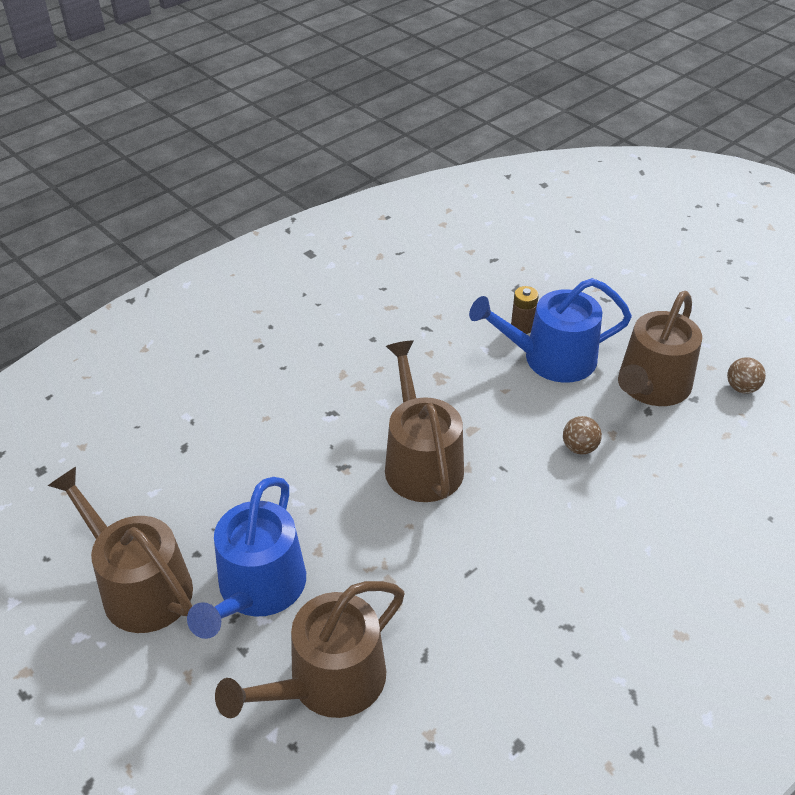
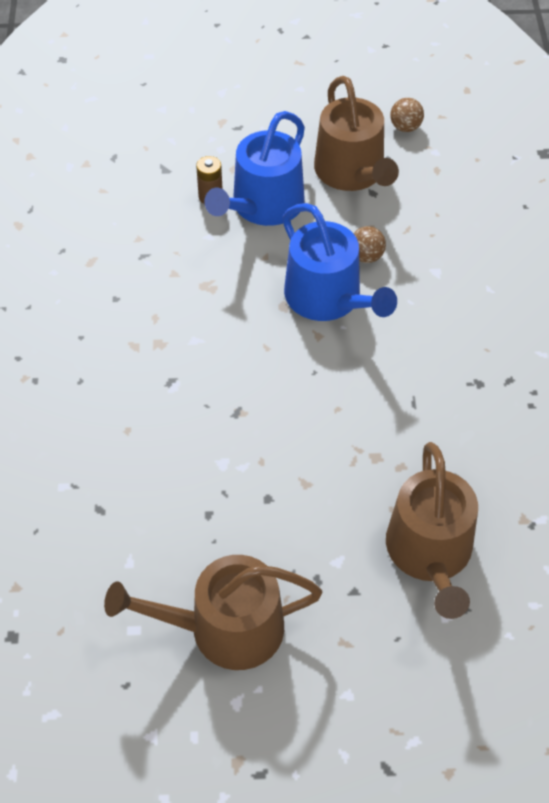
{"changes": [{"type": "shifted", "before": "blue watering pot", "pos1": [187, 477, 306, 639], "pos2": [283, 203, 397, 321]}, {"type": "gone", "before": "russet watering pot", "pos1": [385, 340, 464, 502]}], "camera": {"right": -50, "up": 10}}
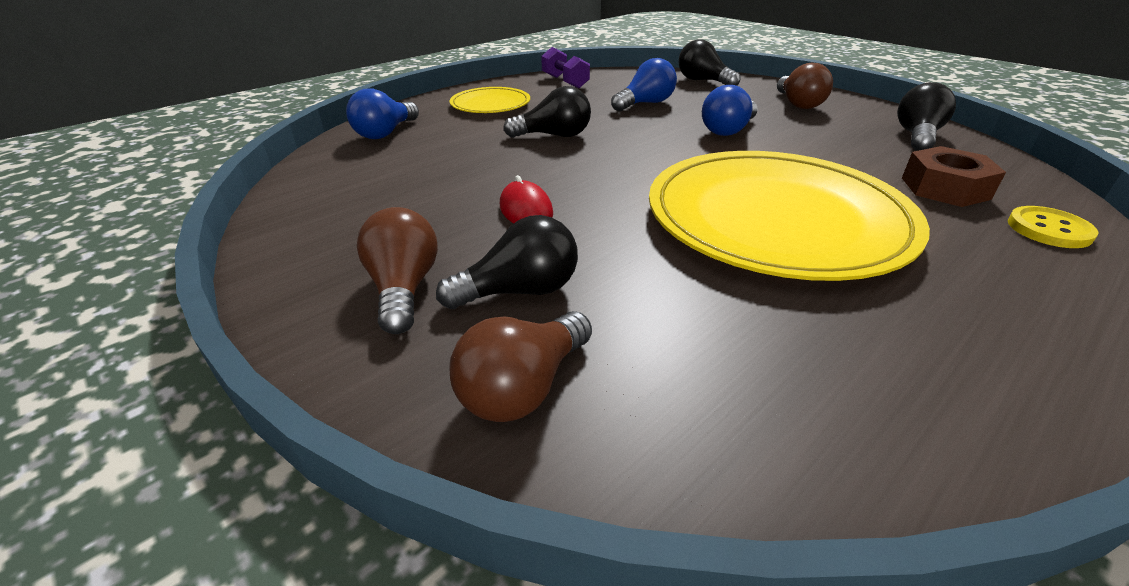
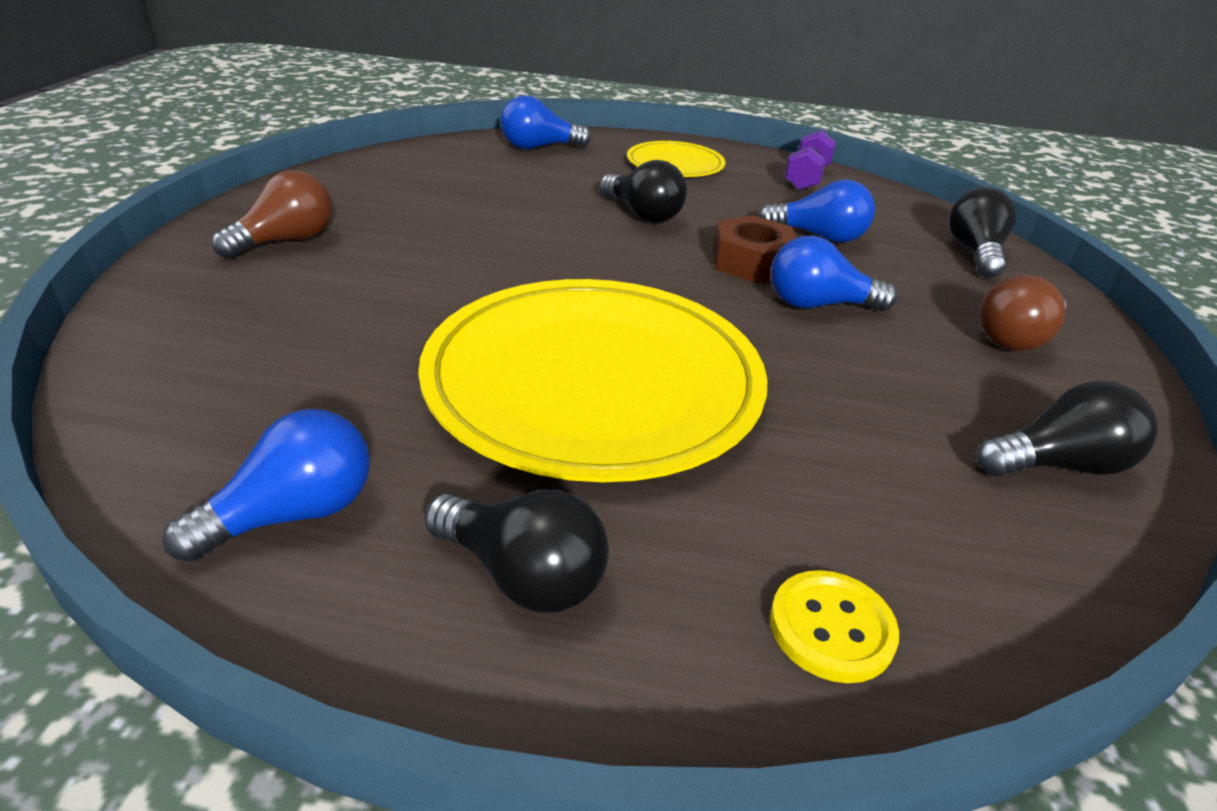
{"changes": [{"type": "new", "after": "blue light bulb", "pos2": [162, 409, 370, 562]}, {"type": "shifted", "before": "ebony light bulb", "pos1": [436, 215, 578, 309], "pos2": [424, 490, 609, 613]}, {"type": "shifted", "before": "russet hex nut", "pos1": [902, 146, 1006, 207], "pos2": [713, 215, 797, 283]}, {"type": "gone", "before": "russet light bulb", "pos1": [449, 311, 592, 422]}, {"type": "gone", "before": "scarlet mouse", "pos1": [500, 175, 553, 223]}], "camera": {"right": 50, "up": 0}}
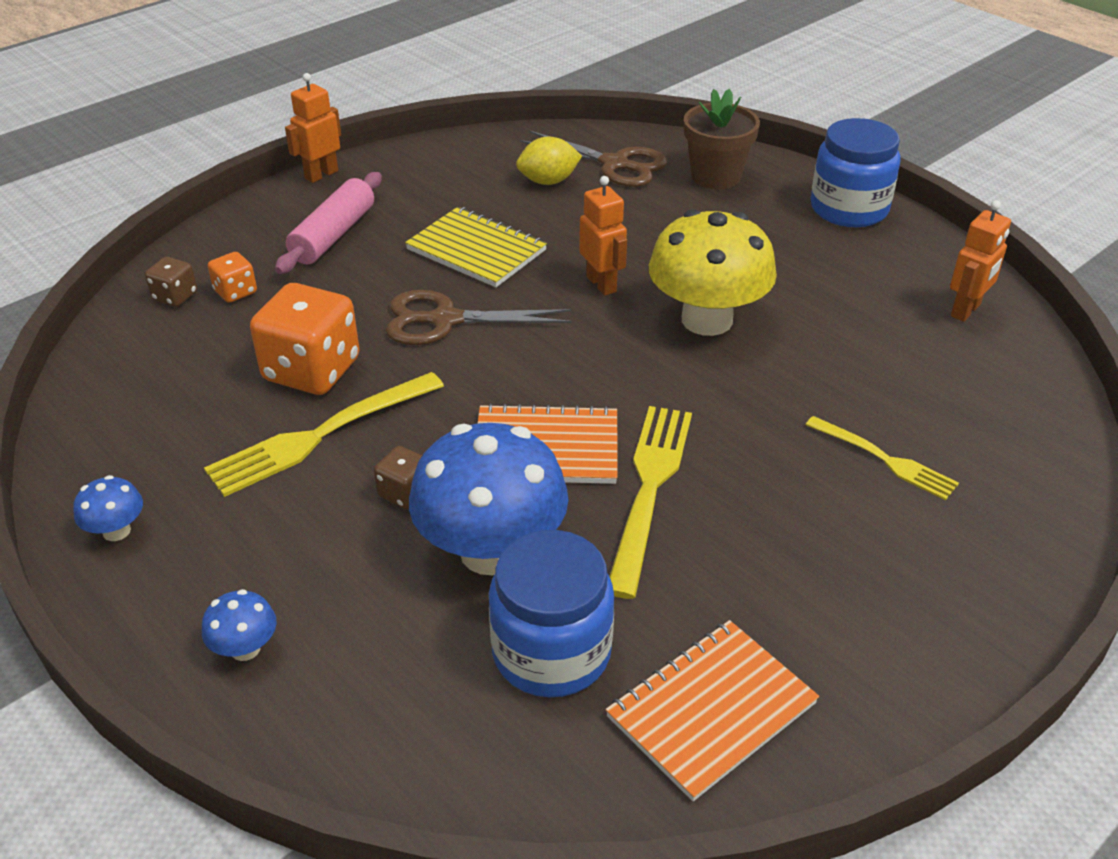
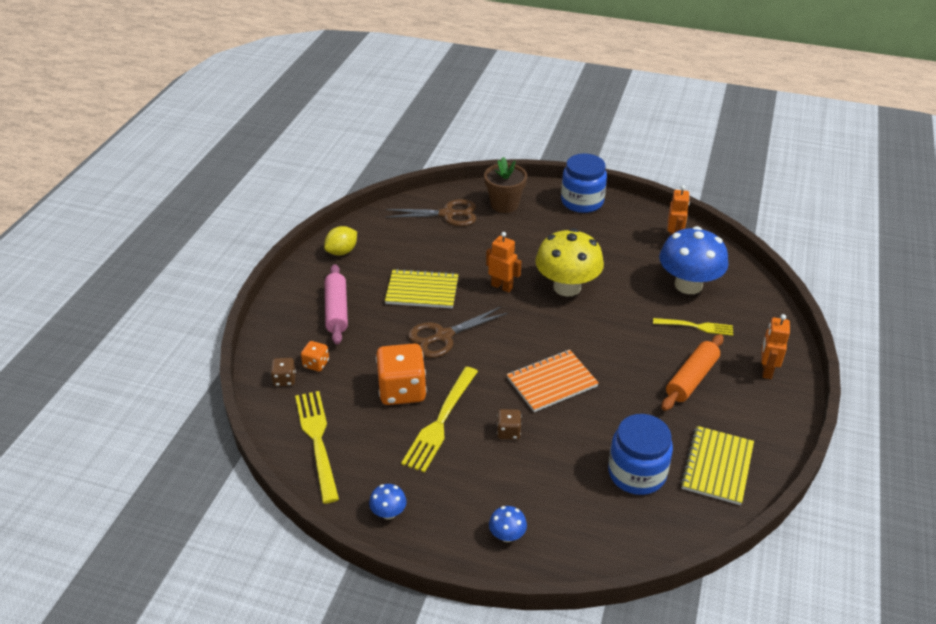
{"changes": [{"type": "shifted", "before": "golden dinner fork", "pos1": [609, 406, 692, 599], "pos2": [295, 391, 339, 504]}, {"type": "shifted", "before": "golden toy lemon", "pos1": [516, 137, 582, 185], "pos2": [324, 226, 357, 256]}, {"type": "shifted", "before": "blue fungus", "pos1": [409, 423, 568, 575], "pos2": [659, 226, 728, 294]}, {"type": "new", "after": "orange dough roller", "pos2": [662, 334, 724, 411]}, {"type": "repainted", "before": "orange notebook", "after": "golden notebook", "pos1": [606, 620, 819, 801], "pos2": [680, 426, 754, 505]}, {"type": "shifted", "before": "orange robot", "pos1": [285, 73, 341, 183], "pos2": [761, 314, 790, 379]}], "camera": {"right": -30, "up": 0}}
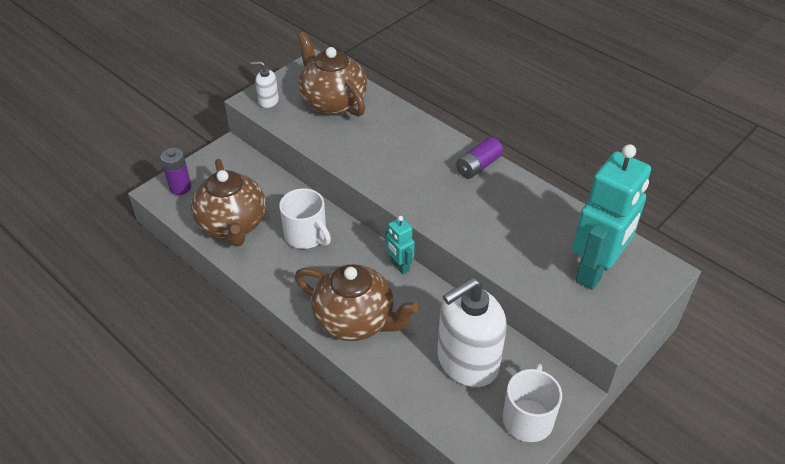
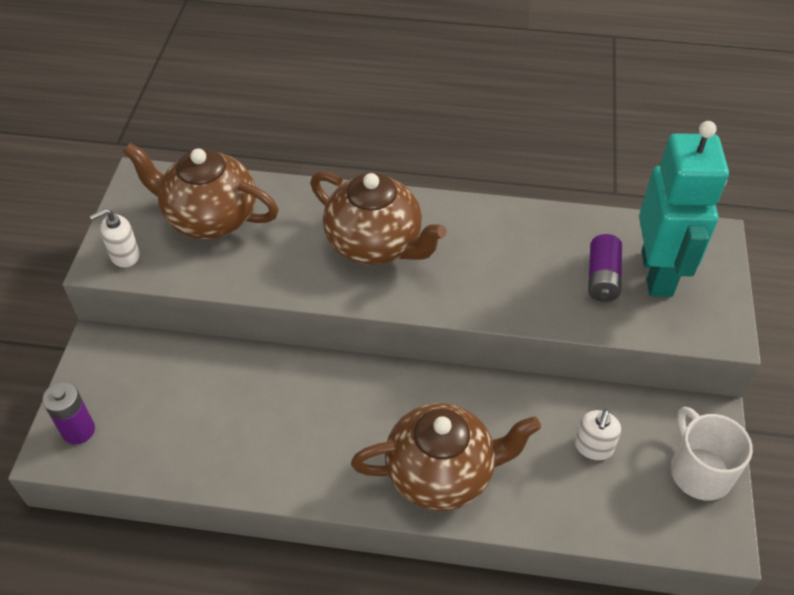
{"changes": [{"type": "shifted", "before": "russet teapot", "pos1": [191, 159, 266, 247], "pos2": [310, 171, 447, 265]}, {"type": "scaled", "before": "pure white soap dispenser", "pos1": [437, 277, 507, 388], "pos2": [575, 409, 621, 460], "scale": 0.45}, {"type": "shifted", "before": "violet battery", "pos1": [456, 137, 503, 179], "pos2": [588, 234, 622, 302]}, {"type": "gone", "before": "pure white coffee mug", "pos1": [279, 188, 331, 249]}, {"type": "gone", "before": "aqua robot", "pos1": [385, 216, 415, 274]}], "camera": {"right": -35, "up": 5}}
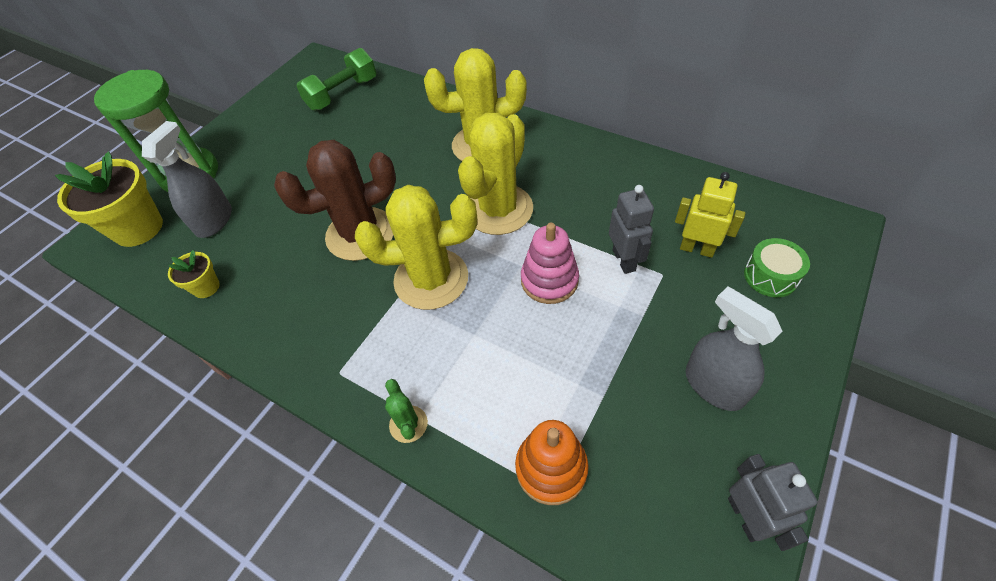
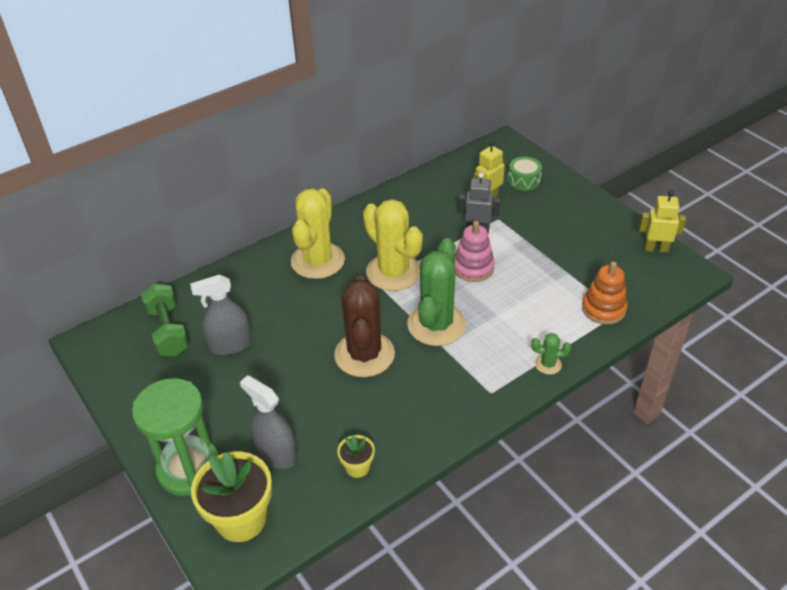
{"changes": [{"type": "shifted", "before": "ash-grey sprayer", "pos1": [686, 287, 783, 411], "pos2": [190, 274, 252, 355]}, {"type": "repainted", "before": "golden cactus", "after": "green cactus", "pos1": [355, 185, 477, 310], "pos2": [407, 238, 466, 346]}, {"type": "repainted", "before": "ash-grey robot", "after": "golden robot", "pos1": [728, 454, 818, 551], "pos2": [639, 190, 686, 253]}], "camera": {"right": -70, "up": -10}}
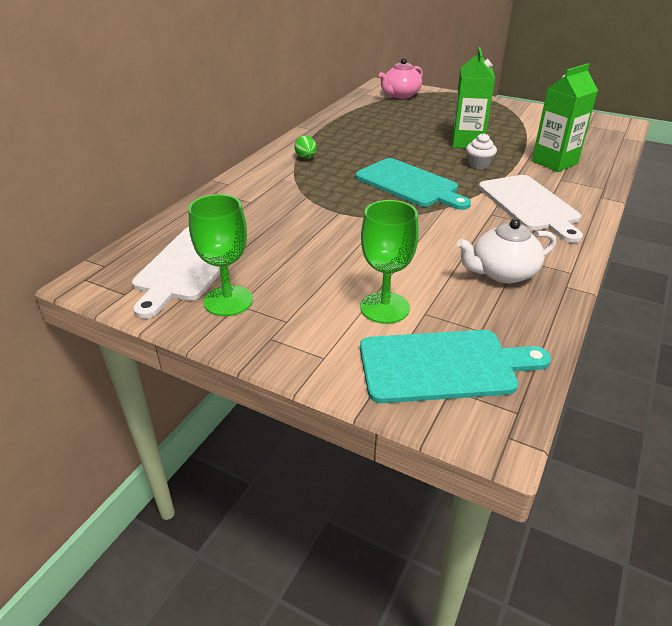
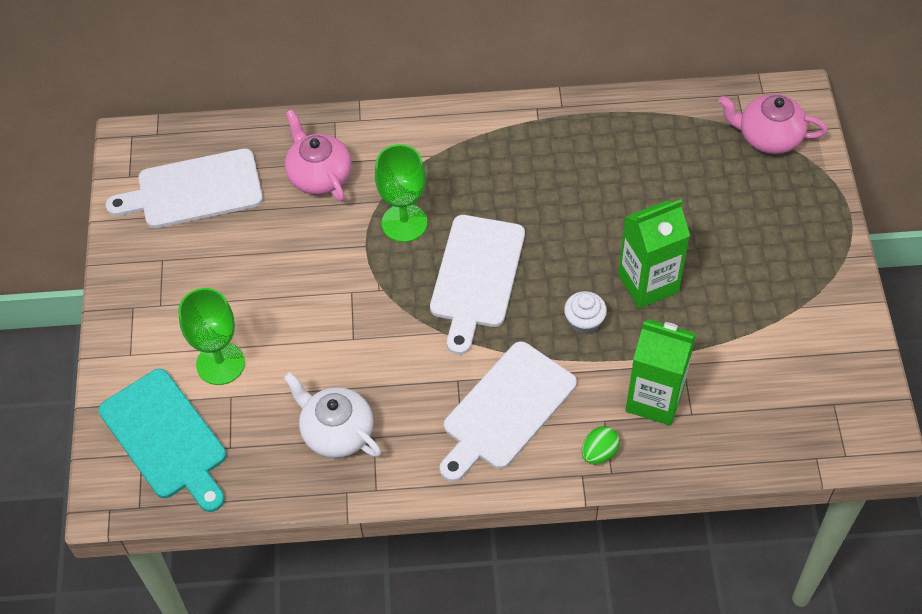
{"changes": [{"type": "new", "after": "pink teapot", "pos2": [285, 110, 352, 202]}, {"type": "shifted", "before": "green goblet", "pos1": [188, 194, 253, 316], "pos2": [375, 144, 427, 242]}, {"type": "repainted", "before": "aqua cutting board", "after": "pure white cutting board", "pos1": [355, 158, 471, 210], "pos2": [430, 215, 525, 355]}, {"type": "shifted", "before": "green toy egg", "pos1": [294, 136, 317, 159], "pos2": [582, 426, 620, 465]}], "camera": {"right": 60, "up": 20}}
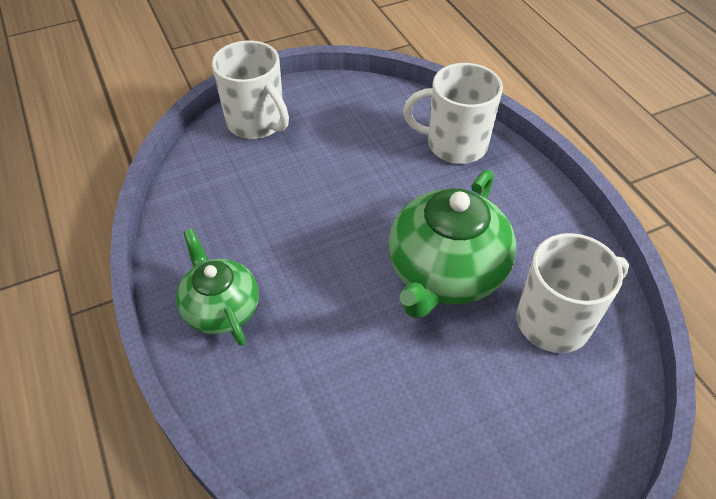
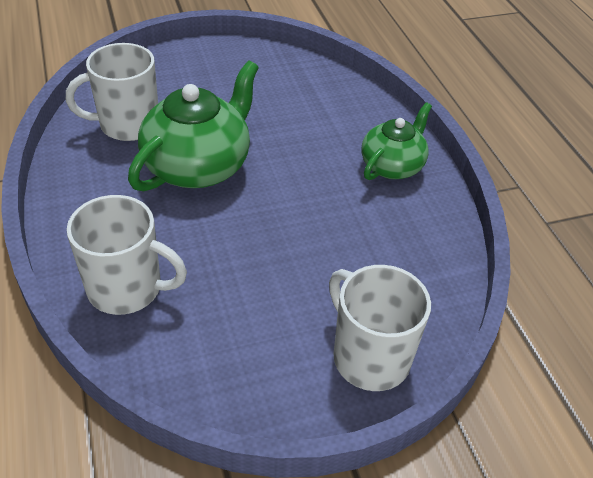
{"changes": [{"type": "rotated", "before": "green teapot", "pos1": [176, 229, 259, 346], "pos2": [362, 103, 432, 180], "turn": -120}], "camera": {"right": -175, "up": -5}}
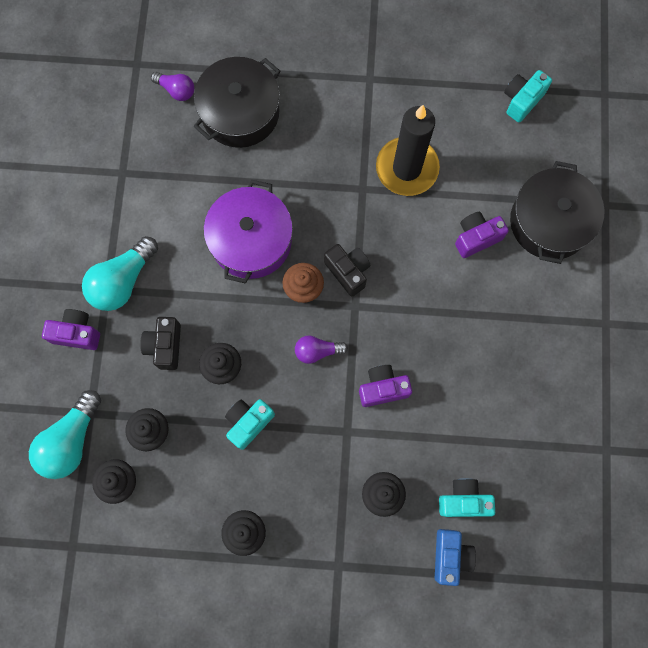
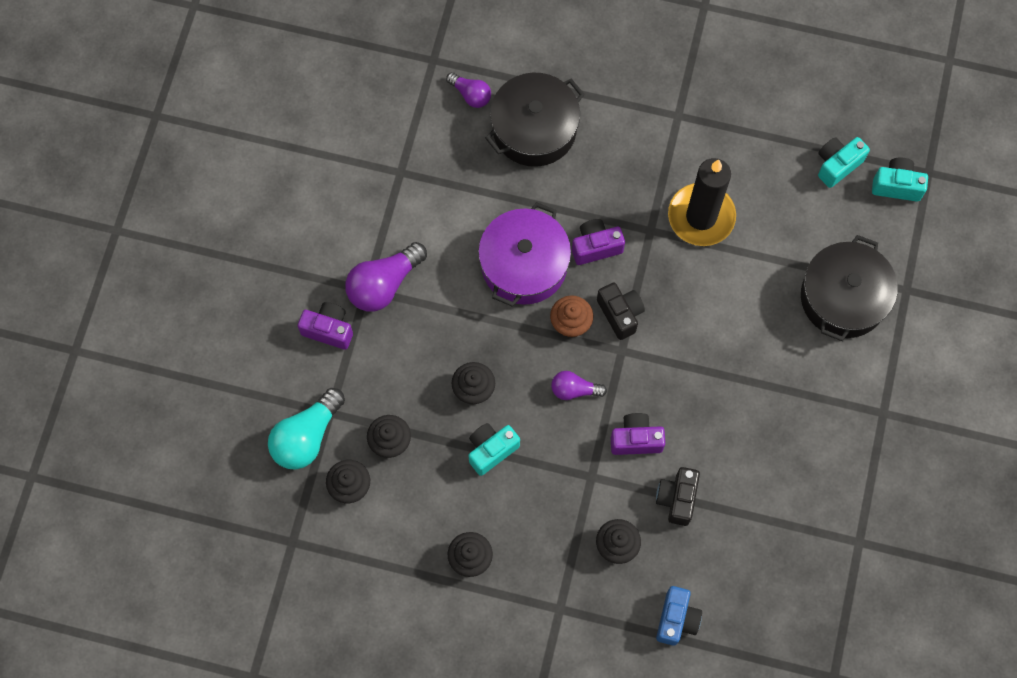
{"changes": [{"type": "repainted", "before": "aqua light bulb", "after": "violet light bulb", "pos1": [82, 236, 158, 311], "pos2": [345, 242, 427, 312]}, {"type": "shifted", "before": "violet photo camera", "pos1": [455, 212, 509, 258], "pos2": [572, 219, 625, 265]}, {"type": "shifted", "before": "ebony photo camera", "pos1": [140, 317, 181, 370], "pos2": [656, 467, 700, 526]}, {"type": "shifted", "before": "aqua photo camera", "pos1": [439, 478, 495, 517], "pos2": [872, 157, 928, 202]}], "camera": {"right": 10, "up": -5}}
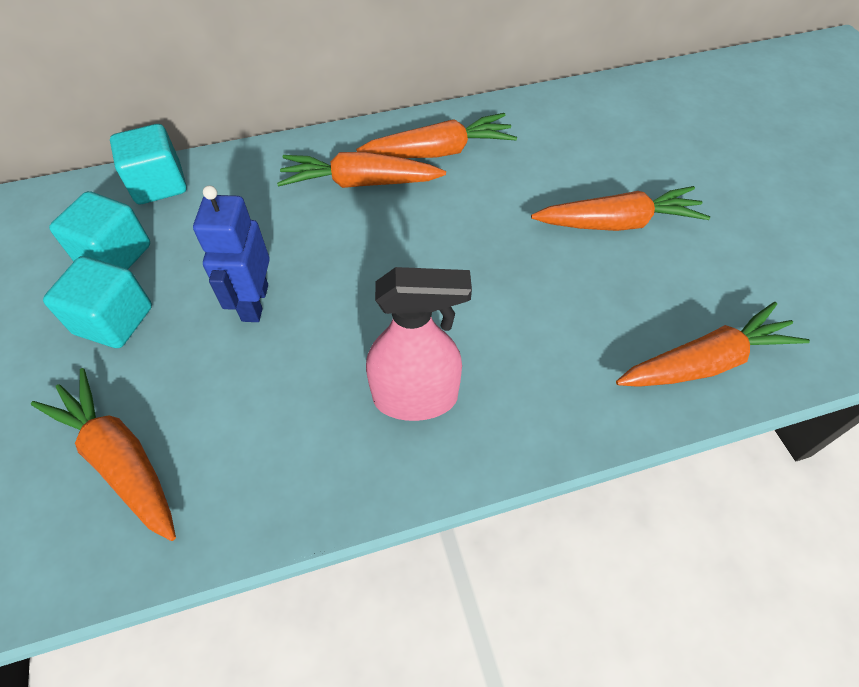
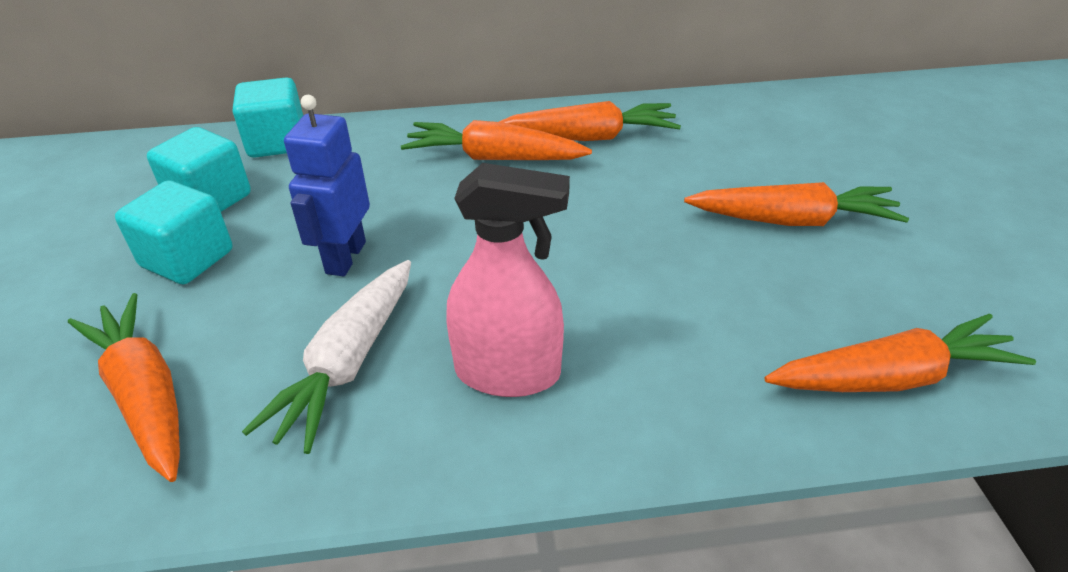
{"changes": [{"type": "new", "after": "pure white toy carrot", "pos2": [242, 260, 411, 454]}], "camera": {"right": 10, "up": -15}}
